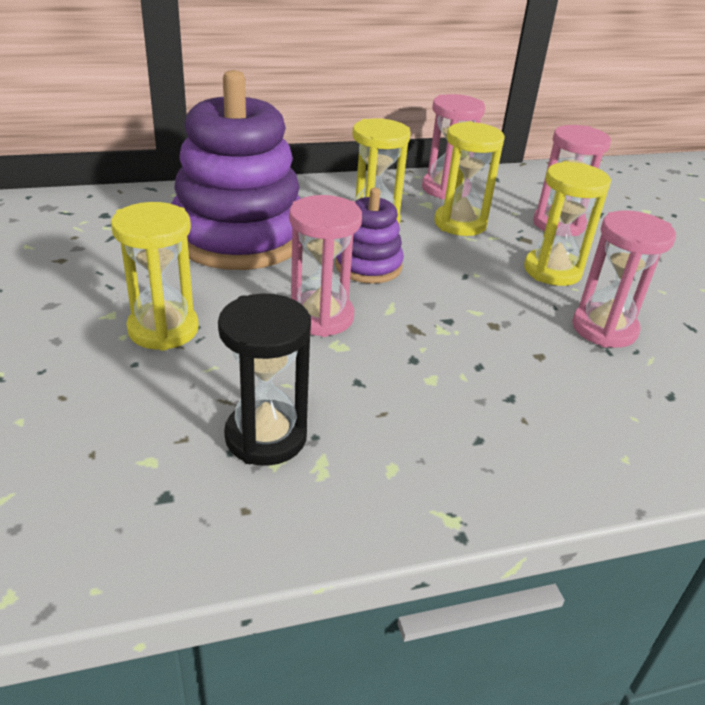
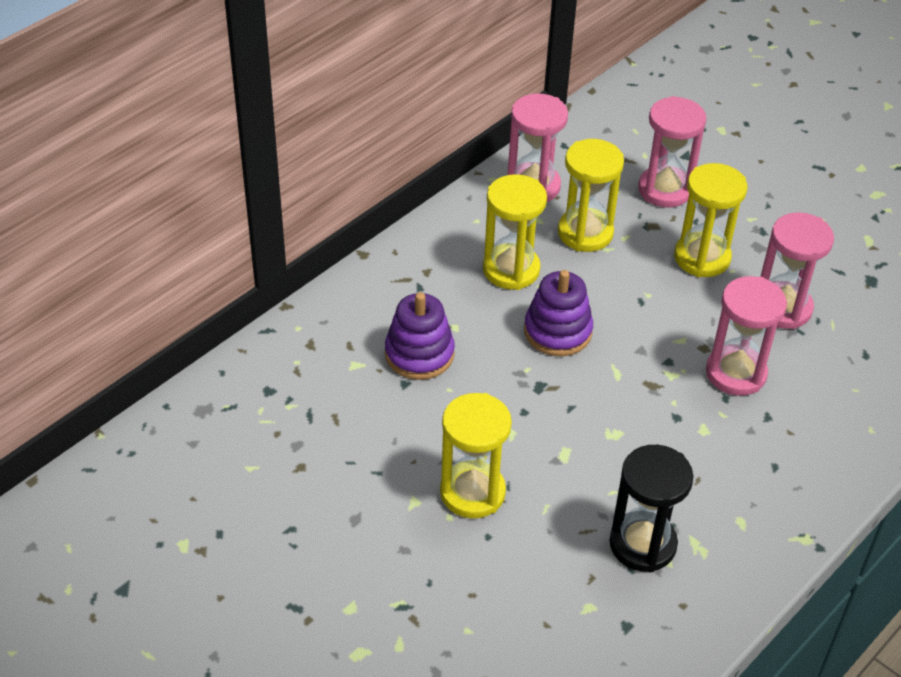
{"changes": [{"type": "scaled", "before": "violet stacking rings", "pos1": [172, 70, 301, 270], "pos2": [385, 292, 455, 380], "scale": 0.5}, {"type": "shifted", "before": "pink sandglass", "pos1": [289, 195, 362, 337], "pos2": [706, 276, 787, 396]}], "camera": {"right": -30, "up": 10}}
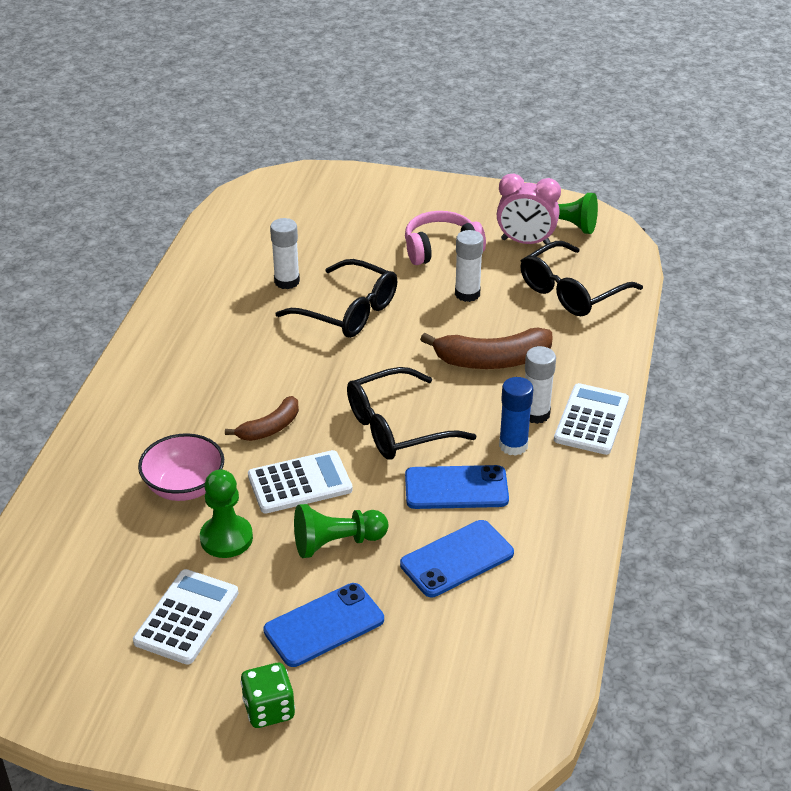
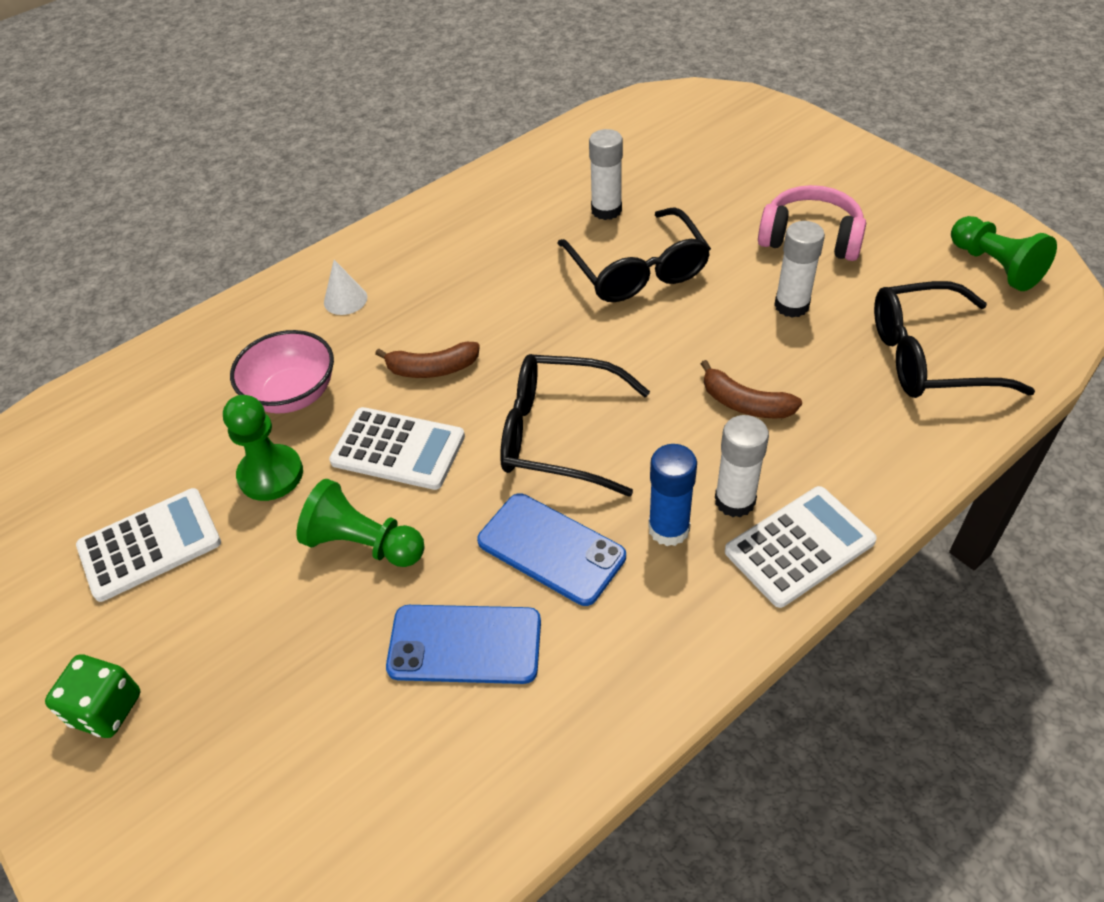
{"changes": [{"type": "new", "after": "pure white solid cone", "pos2": [324, 260, 367, 315]}, {"type": "scaled", "before": "russet banana fruit", "pos1": [420, 327, 552, 369], "pos2": [701, 360, 802, 418], "scale": 0.6}, {"type": "gone", "before": "blue smartphone", "pos1": [263, 583, 384, 667]}, {"type": "gone", "before": "pink alarm clock", "pos1": [497, 174, 561, 245]}], "camera": {"right": 40, "up": 10}}
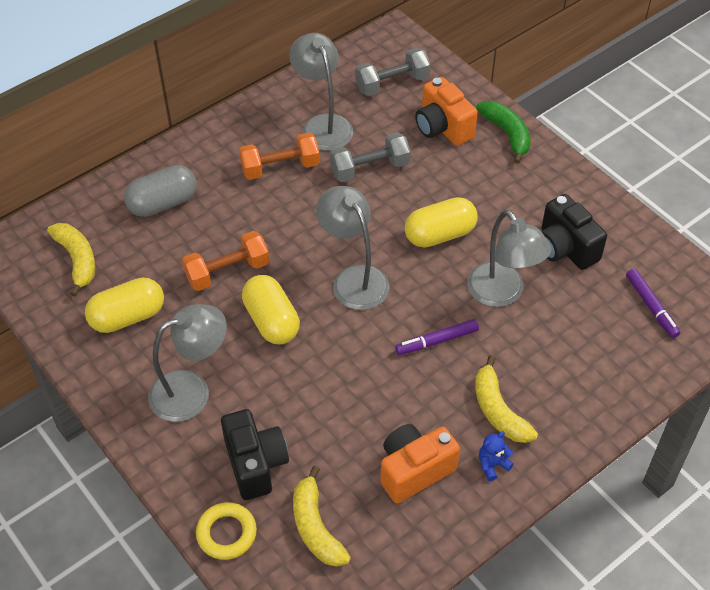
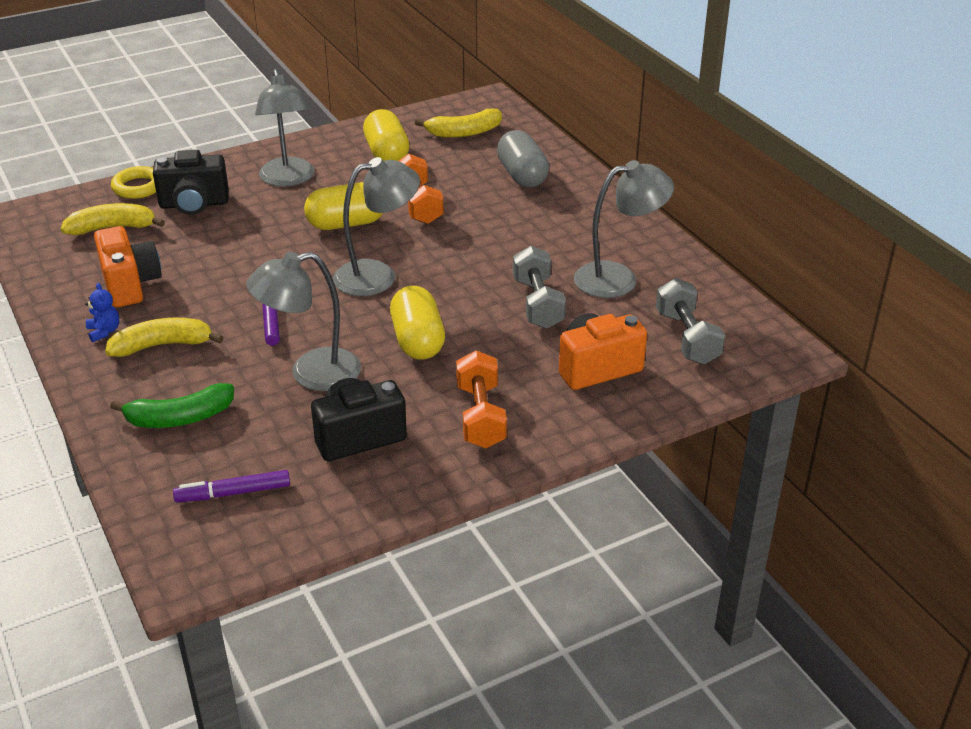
{"changes": [{"type": "shifted", "before": "green banana fruit", "pos1": [476, 101, 531, 164], "pos2": [110, 383, 234, 428]}, {"type": "shifted", "before": "orange dumbbell", "pos1": [239, 133, 320, 180], "pos2": [456, 350, 507, 448]}], "camera": {"right": 100, "up": -15}}
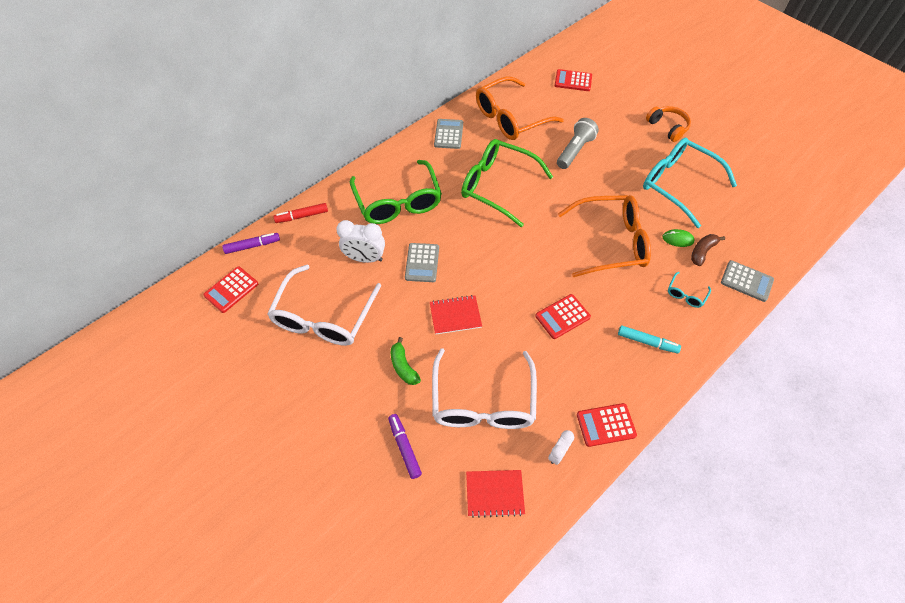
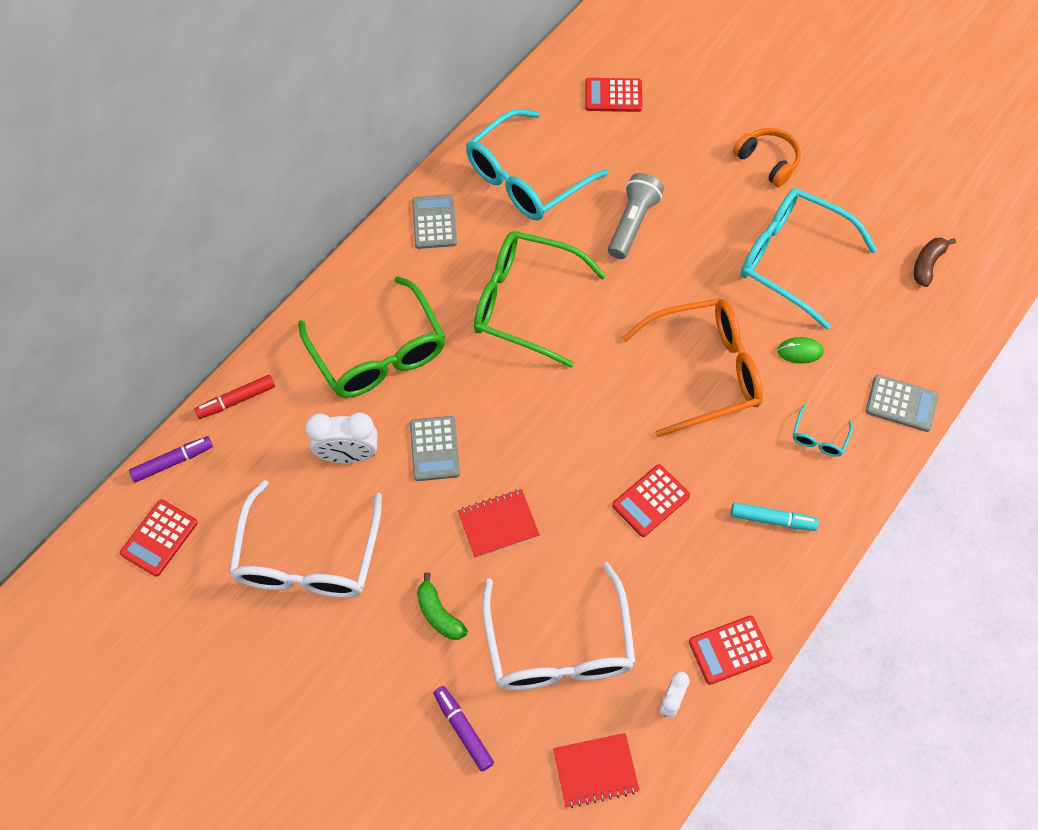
{"changes": [{"type": "repainted", "before": "orange spectacles", "after": "aqua spectacles", "pos1": [476, 76, 564, 140], "pos2": [466, 109, 608, 221]}, {"type": "shifted", "before": "russet banana fruit", "pos1": [691, 234, 725, 266], "pos2": [914, 238, 956, 287]}], "camera": {"right": -10, "up": 5}}
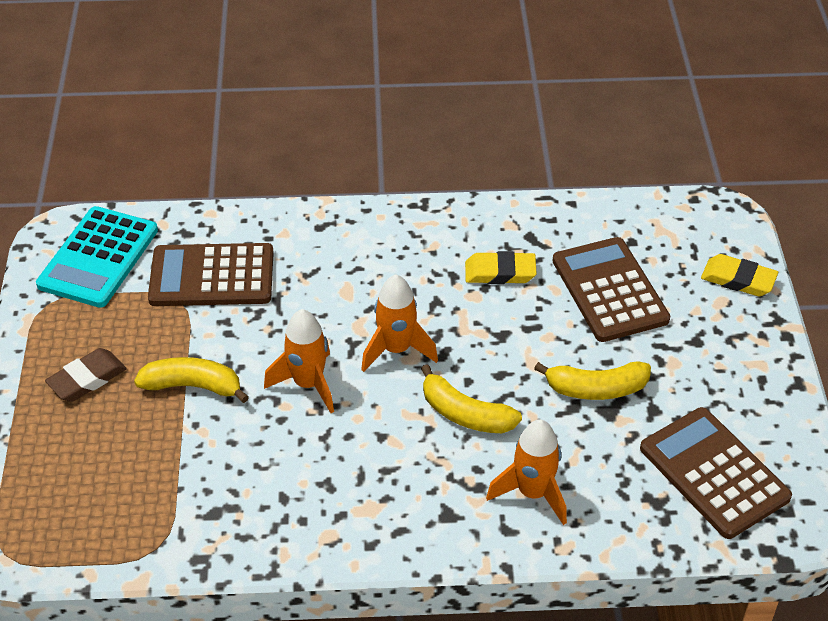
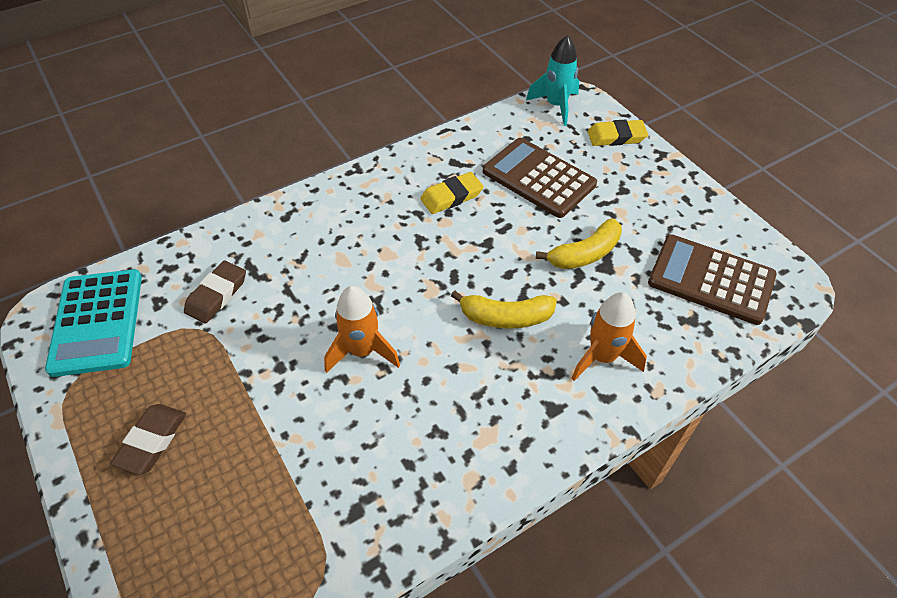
{"changes": [{"type": "swapped", "before": "russet pocket calculator", "after": "russet pencil eraser", "pos1": [148, 243, 274, 306], "pos2": [184, 260, 246, 324]}, {"type": "new", "after": "aqua spaceship", "pos2": [526, 35, 579, 126]}, {"type": "gone", "before": "golden banana fruit", "pos1": [134, 357, 249, 403]}, {"type": "gone", "before": "orange spaceship", "pos1": [361, 274, 438, 372]}], "camera": {"right": -30, "up": 5}}
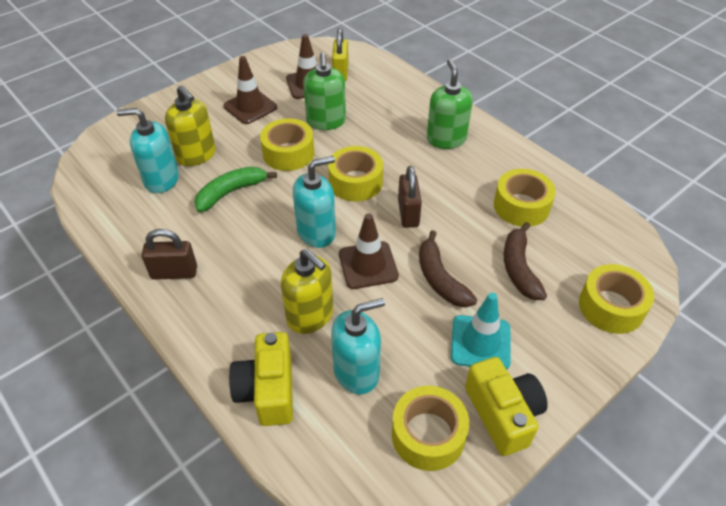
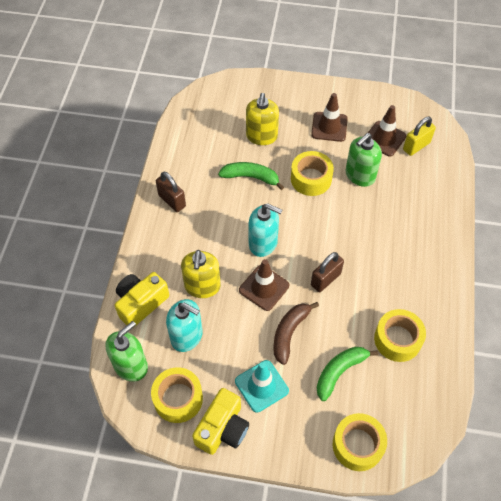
{"changes": [{"type": "shifted", "before": "green soap dispenser", "pos1": [427, 59, 473, 149], "pos2": [105, 321, 148, 382]}, {"type": "repainted", "before": "russet banana fruit", "after": "green banana fruit", "pos1": [504, 222, 547, 300], "pos2": [317, 347, 379, 401]}, {"type": "gone", "before": "aqua soap dispenser", "pos1": [116, 108, 179, 193]}, {"type": "gone", "before": "golden sticky tape", "pos1": [328, 146, 383, 202]}], "camera": {"right": 50, "up": 10}}
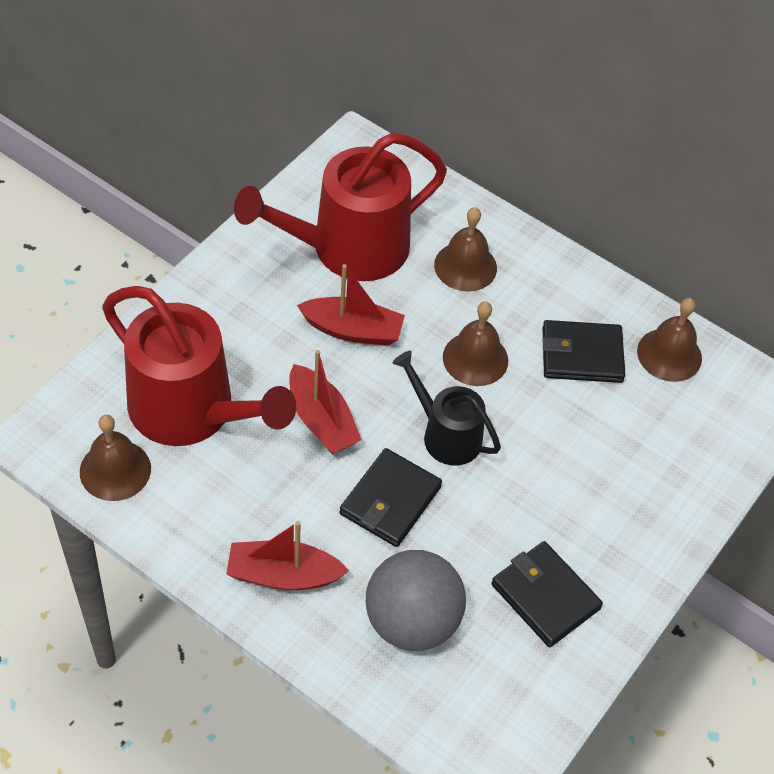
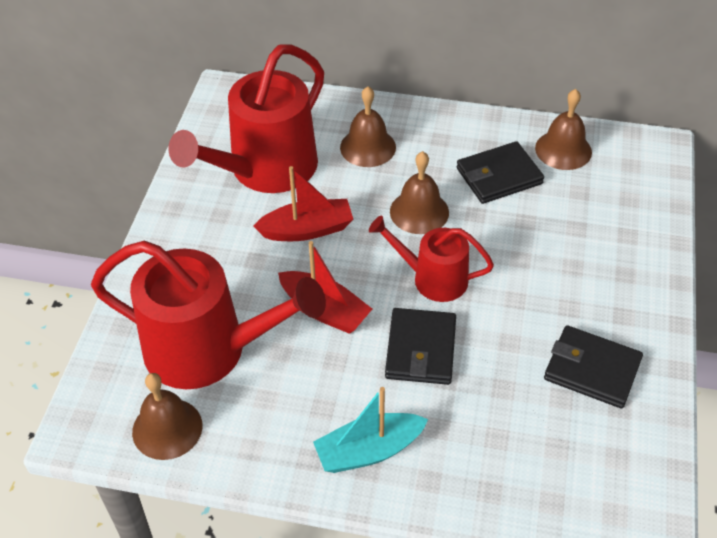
{"changes": [{"type": "repainted", "before": "scarlet sailboat", "after": "aqua sailboat", "pos1": [226, 521, 349, 590], "pos2": [313, 387, 428, 473]}, {"type": "repainted", "before": "ebony watering pot", "after": "scarlet watering pot", "pos1": [392, 351, 501, 466], "pos2": [369, 215, 494, 302]}, {"type": "gone", "before": "ash-grey sphere", "pos1": [366, 550, 466, 651]}], "camera": {"right": -20, "up": -5}}
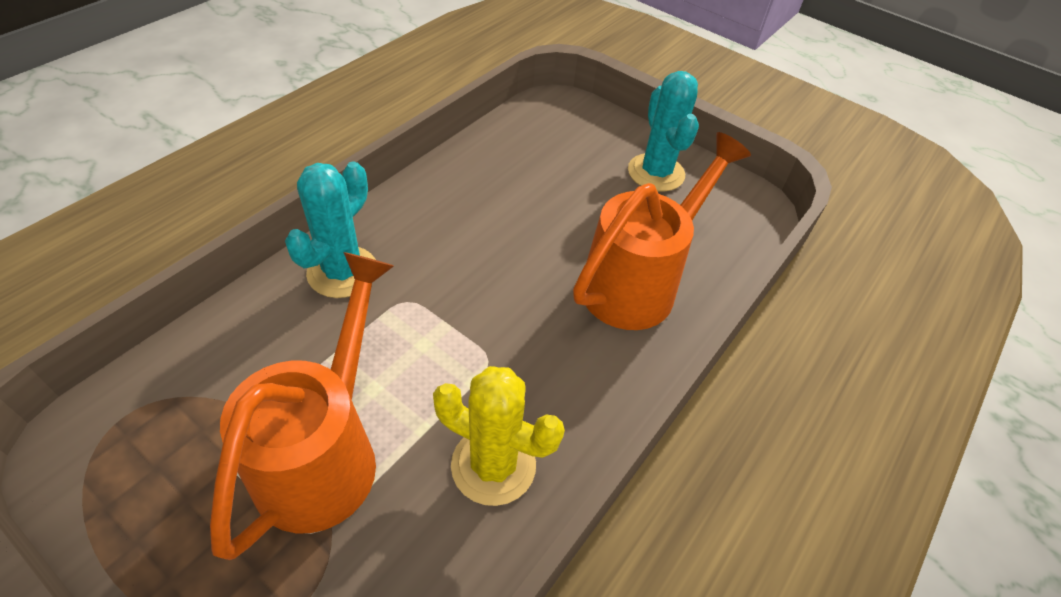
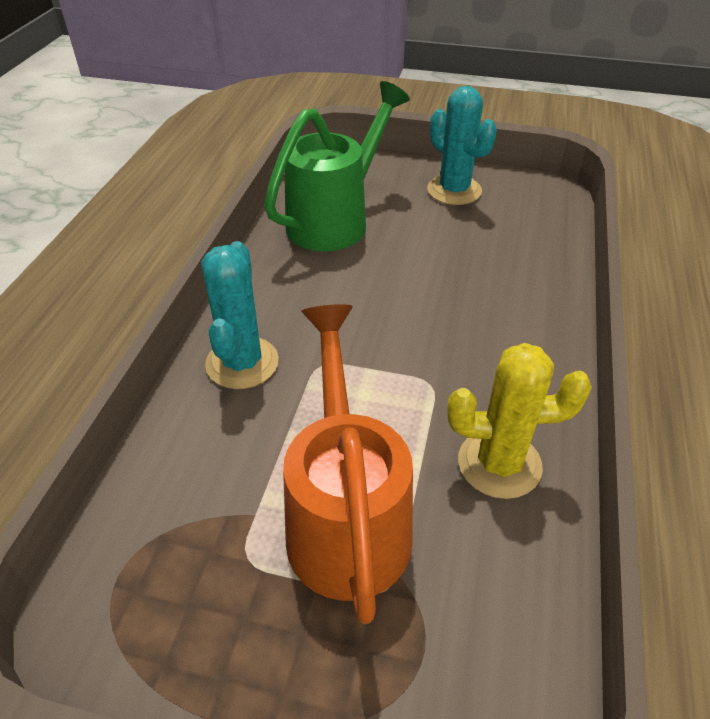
{"changes": [{"type": "new", "after": "green watering pot", "pos2": [264, 81, 410, 252]}, {"type": "gone", "before": "orange watering pot", "pos1": [573, 132, 751, 330]}], "camera": {"right": -20, "up": -5}}
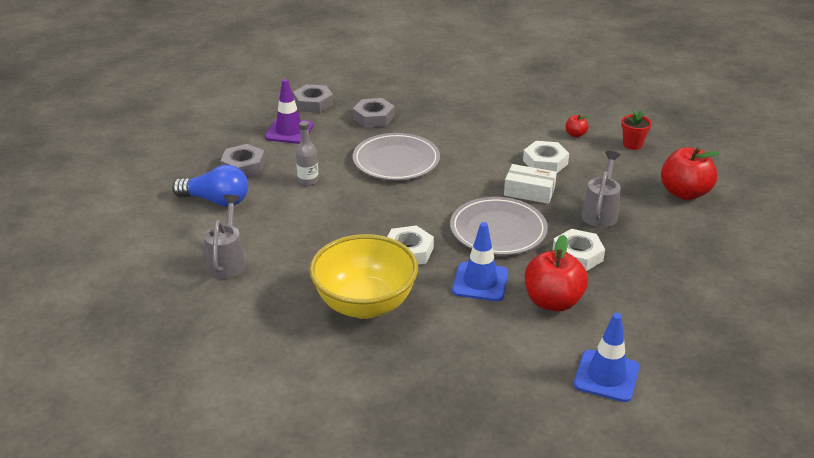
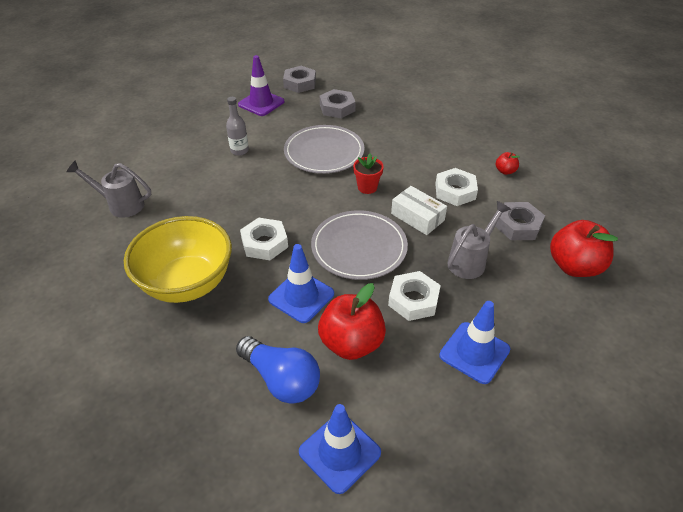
{"changes": [{"type": "rotated", "before": "ash-grey watering pot", "pos1": [204, 195, 246, 279], "pos2": [66, 160, 151, 218], "turn": -105}, {"type": "shifted", "before": "blue light bulb", "pos1": [172, 165, 248, 207], "pos2": [236, 336, 320, 404]}, {"type": "shifted", "before": "scarlet potted plant", "pos1": [621, 110, 652, 150], "pos2": [353, 154, 384, 194]}, {"type": "new", "after": "blue safety cone", "pos2": [439, 301, 510, 384]}, {"type": "shifted", "before": "ash-grey hex nut", "pos1": [220, 144, 265, 177], "pos2": [495, 202, 545, 240]}], "camera": {"right": 25, "up": 10}}
